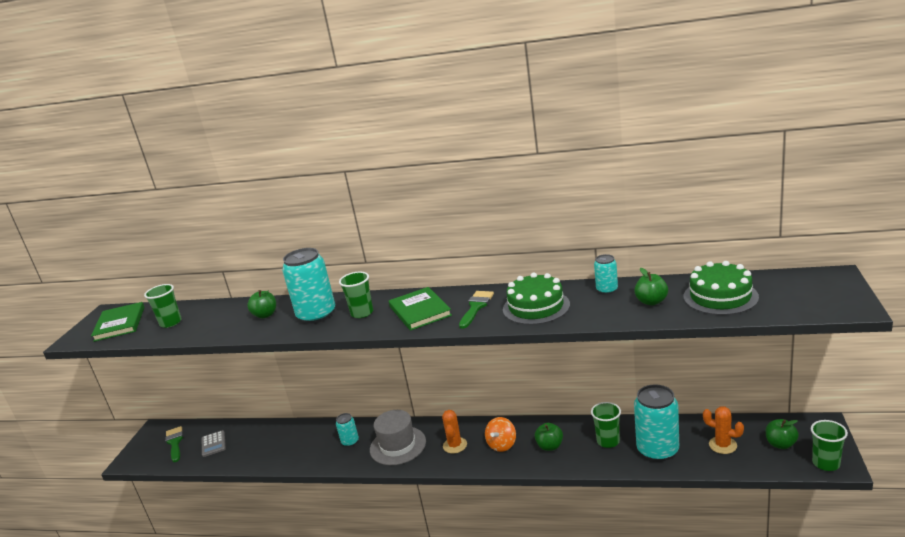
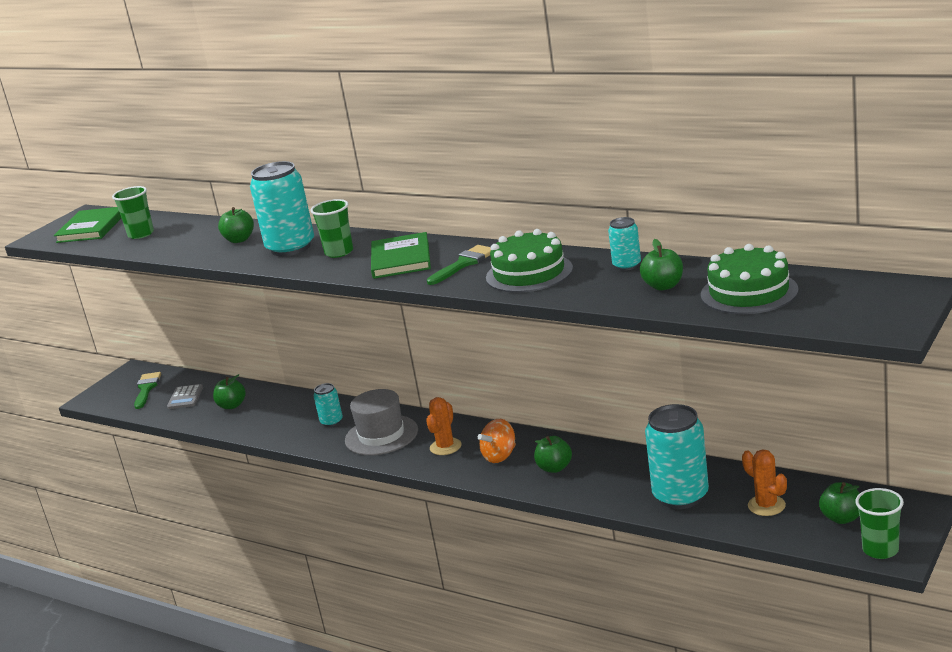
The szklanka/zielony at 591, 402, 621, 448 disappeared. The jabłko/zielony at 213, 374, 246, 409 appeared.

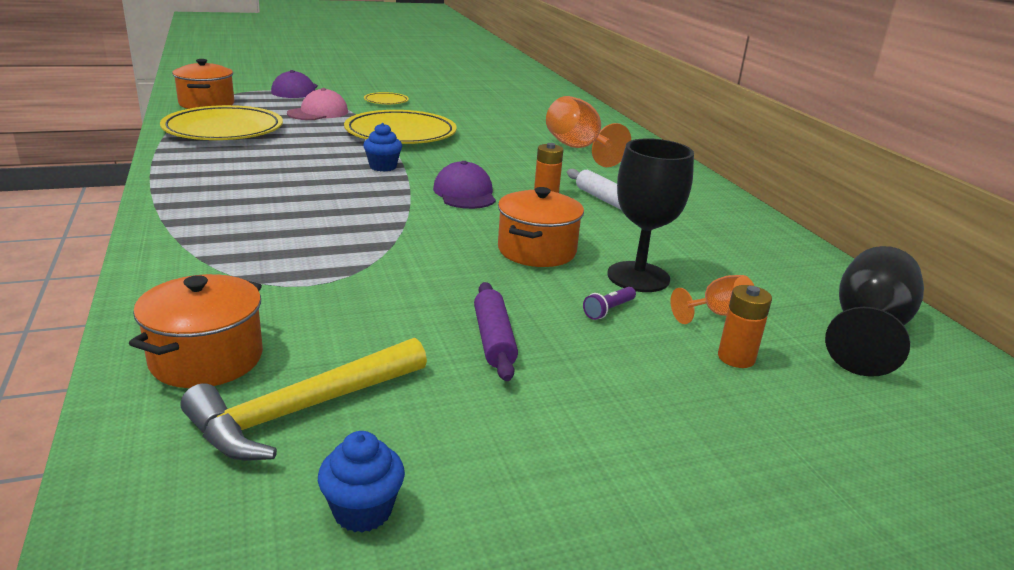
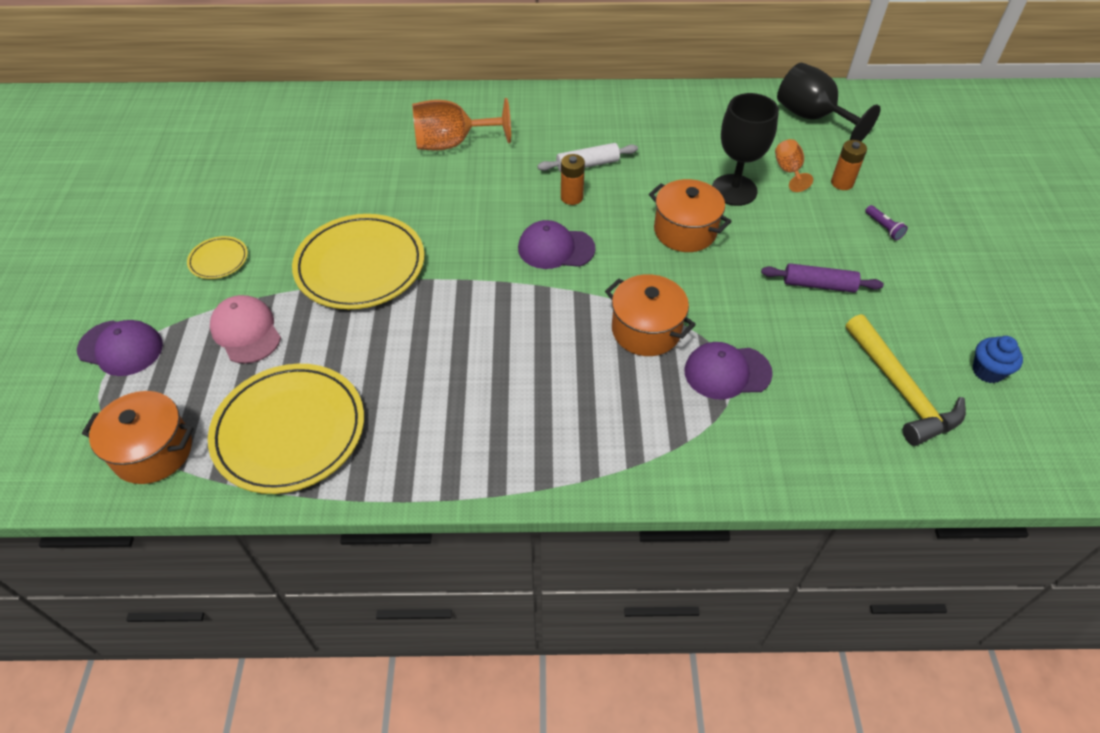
The muffinka/niebieski at 363, 123, 402, 172 disappeared. The czapka/fioletowy at 684, 342, 773, 400 appeared. The garnek/pomarańczowy moved from 129, 274, 263, 388 to 605, 274, 696, 356. The latarka/fioletowy moved from 583, 287, 636, 320 to 865, 205, 908, 240.

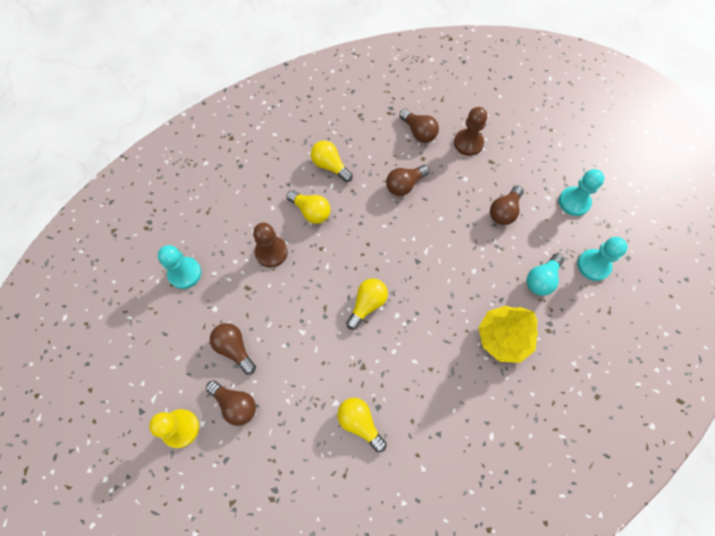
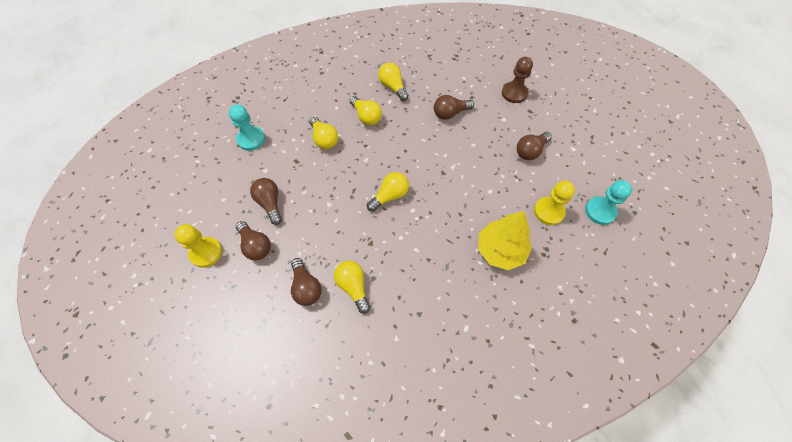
The pionek/turkusowy at 559, 169, 604, 216 disappeared. The żarówka/brązowy moved from 399, 109, 439, 143 to 291, 258, 322, 306. The pionek/brązowy at 253, 223, 288, 268 was replaced by the żarówka/żółty at 309, 117, 338, 149. The żarówka/turkusowy at 526, 253, 564, 296 was replaced by the pionek/żółty at 534, 181, 575, 225.

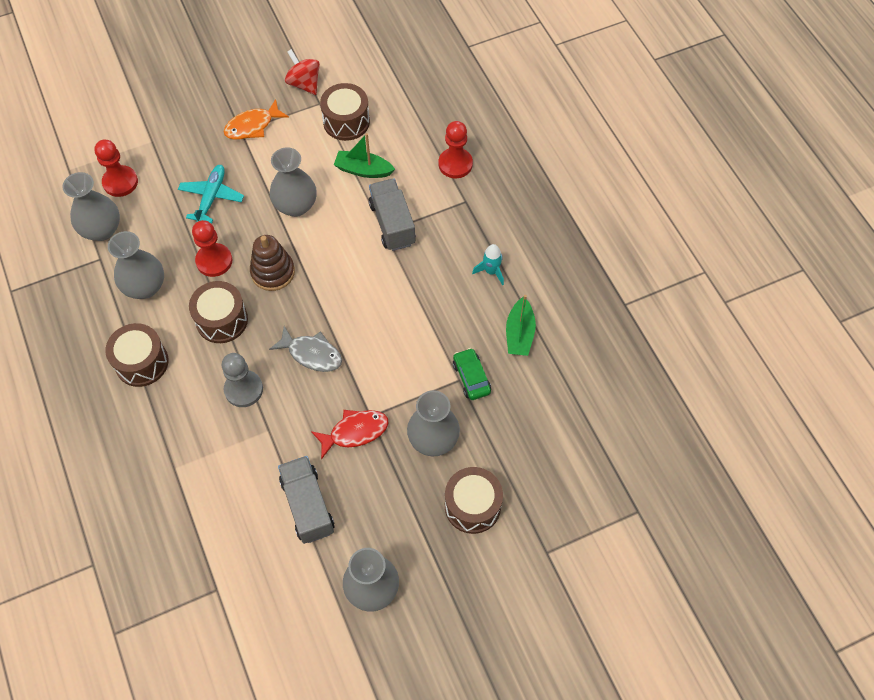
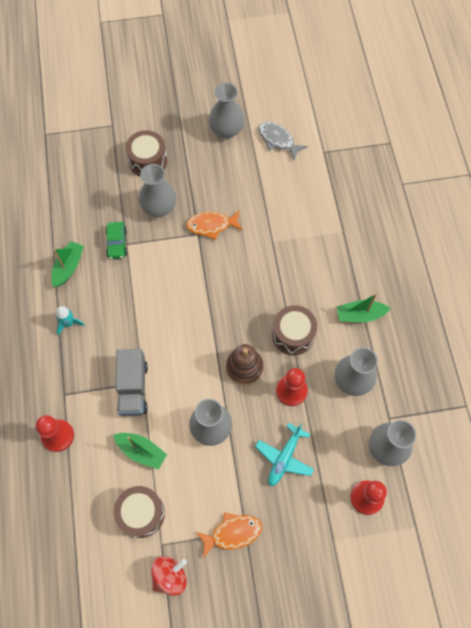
The pionek/szary at 222, 353, 263, 407 disappeared. The ciężarówka/szary at 278, 456, 335, 544 disappeared. The ryba/szary moved from 269, 326, 342, 372 to 258, 122, 308, 160. The bęben/brązowy at 105, 323, 169, 387 was replaced by the łódka/zielony at 337, 293, 391, 322. The ryba/czerwony at 311, 410, 389, 460 became the ryba/pomarańczowy at 186, 210, 243, 240. The bączek/czerwony at 285, 49, 320, 95 turned 105 degrees counterclockwise.

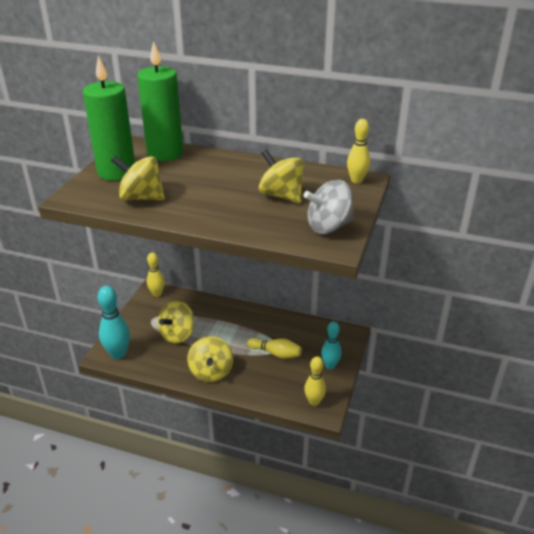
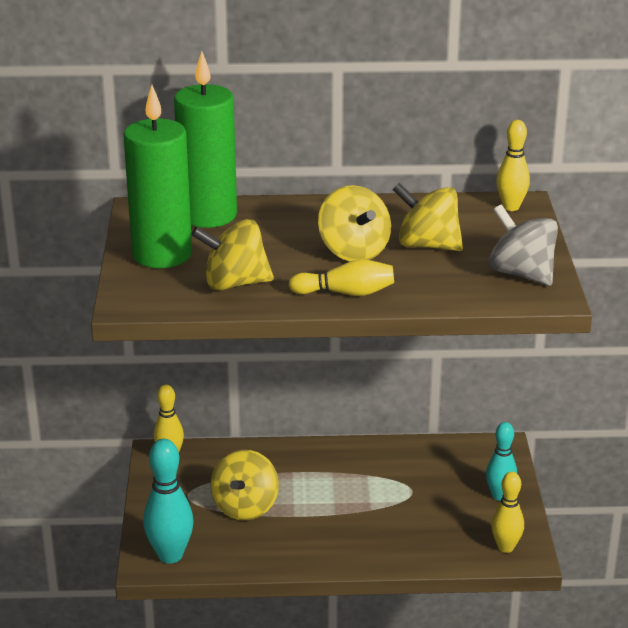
The bączek/żółty moved from 187, 336, 233, 382 to 318, 185, 391, 261. The kręgiel/żółty moved from 247, 338, 302, 359 to 289, 259, 394, 296. The bączek/szary at 303, 180, 354, 234 turned 90 degrees clockwise.

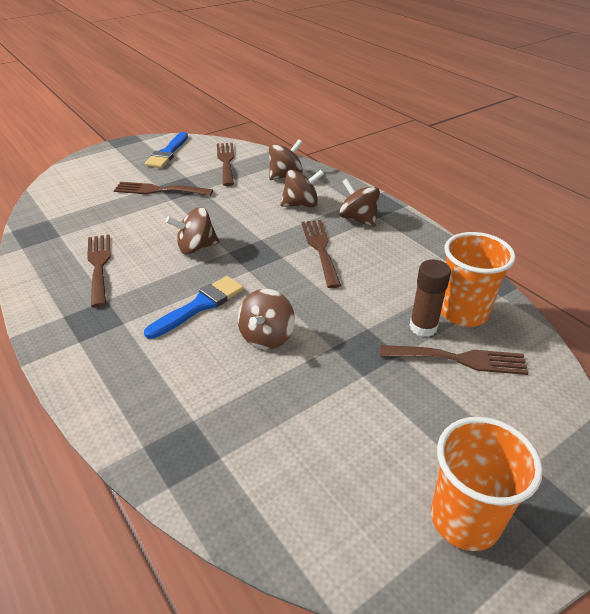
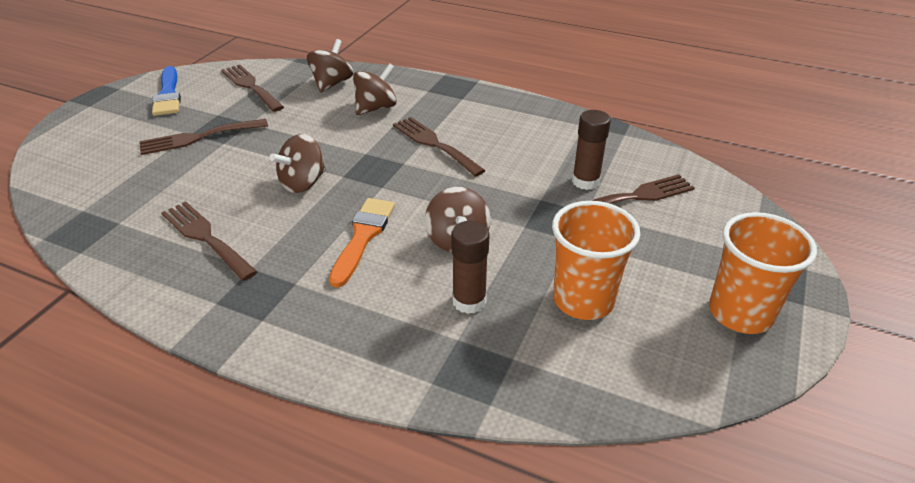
The bączek/brązowy at 339, 179, 380, 227 disappeared. The klej w sztyfcie/brązowy at 451, 221, 490, 314 appeared. The szklanka/pomarańczowy moved from 441, 232, 516, 327 to 552, 201, 640, 320. The pędzel/niebieski at 144, 276, 244, 339 became the pędzel/pomarańczowy at 329, 198, 395, 288.

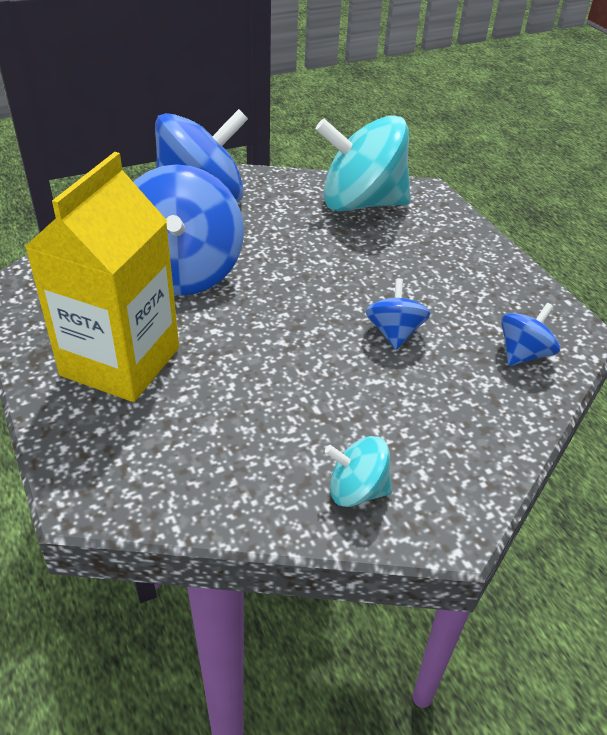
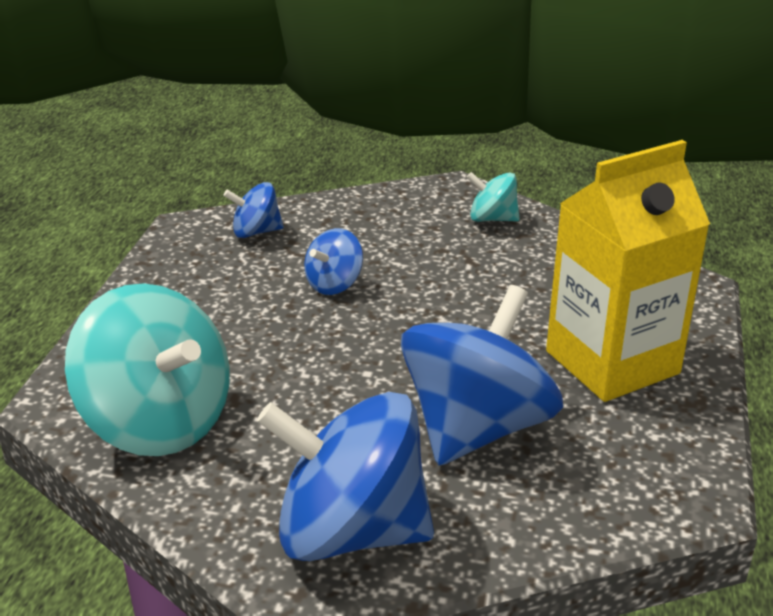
The bączek/turkusowy at 325, 436, 392, 507 turned 150 degrees clockwise.

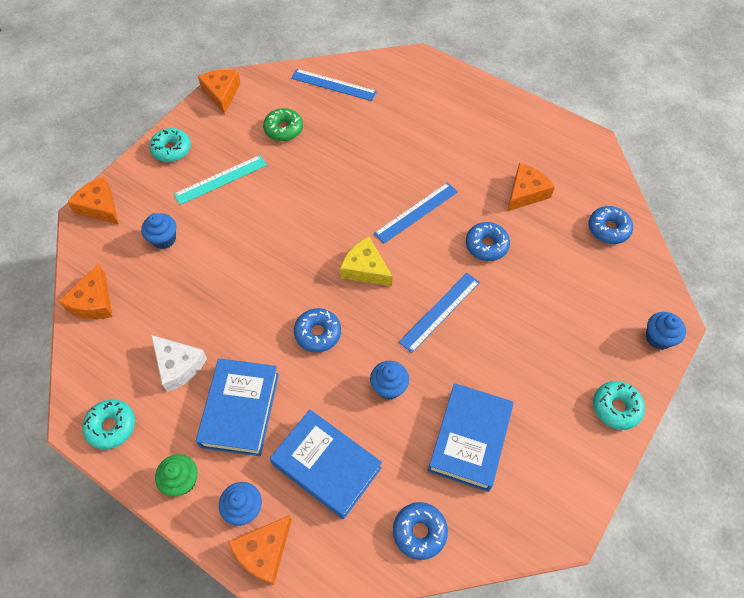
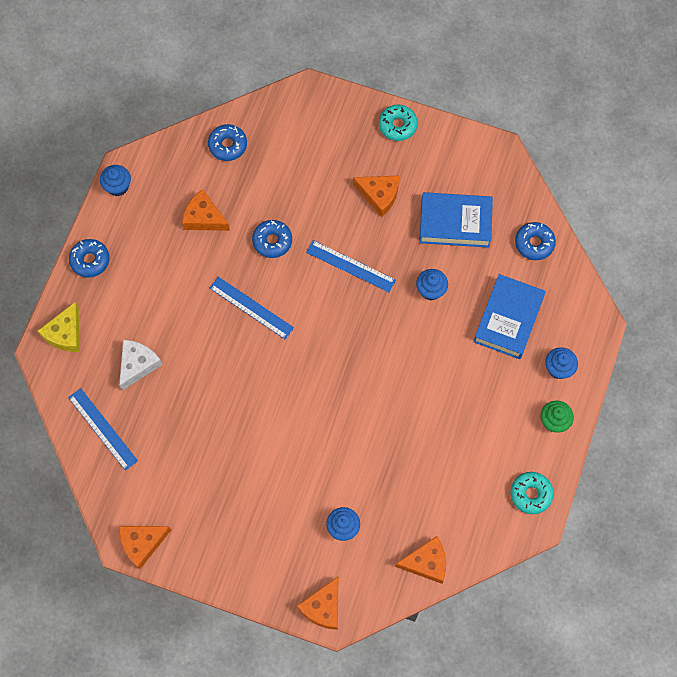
The donut/turkusowy at 149, 128, 191, 162 disappeared. The linijka/turkusowy at 174, 155, 267, 205 disappeared. The książka/niebieski at 196, 358, 279, 456 disappeared. The donut/zielony at 263, 108, 303, 141 disappeared. The ser/biały moved from 151, 335, 207, 392 to 119, 340, 162, 390. The ser/pomarańczowy moved from 228, 515, 292, 585 to 353, 176, 399, 217. The donut/niebieski moved from 294, 308, 341, 353 to 69, 239, 110, 278. The ser/żółty moved from 340, 237, 392, 286 to 38, 302, 80, 352. The muffinka/niebieski moved from 646, 312, 686, 350 to 100, 165, 131, 196. The linijka/niebieski at 291, 69, 377, 101 turned 45 degrees counterclockwise.

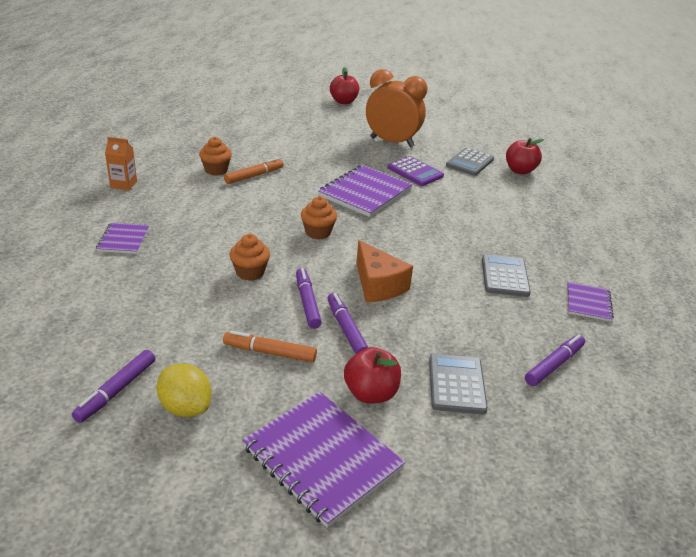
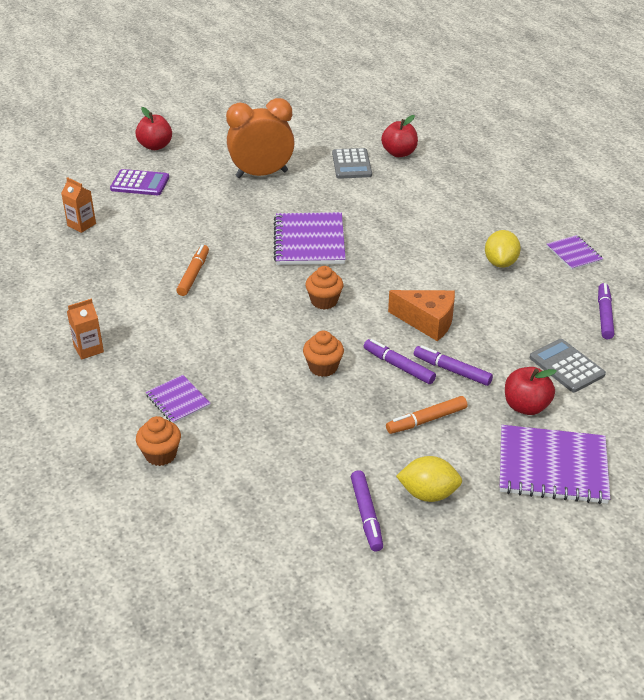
The karton mleka/pomarańczowy at 61, 177, 96, 233 appeared. The muffinka/pomarańczowy moved from 199, 137, 232, 176 to 136, 416, 181, 466. The kalkulator/fioletowy moved from 387, 156, 444, 186 to 110, 169, 169, 195. The kalkulator/szary at 482, 254, 531, 297 was replaced by the cytryna/żółty at 485, 230, 521, 268.

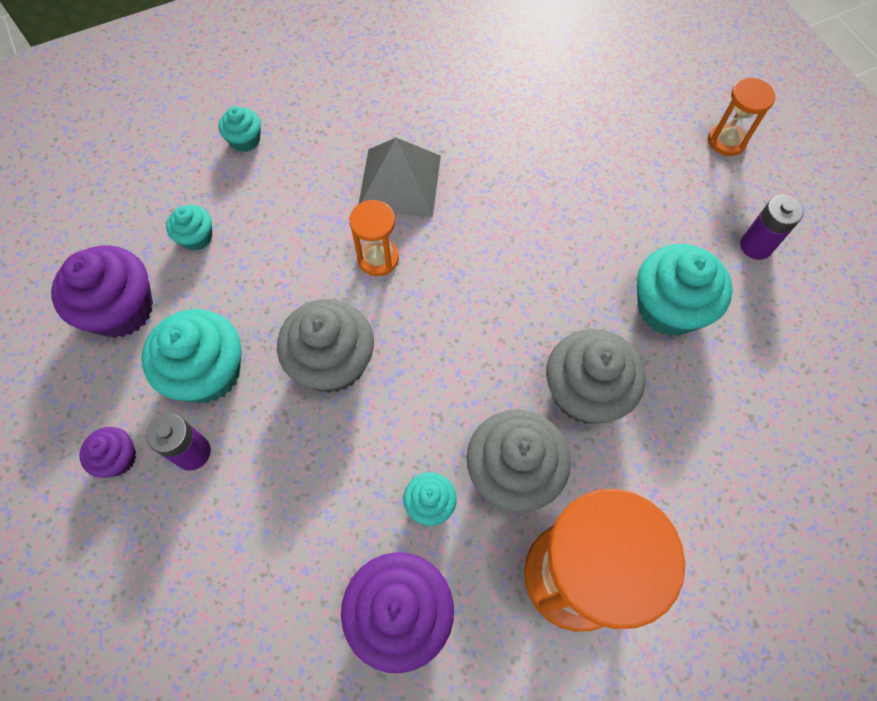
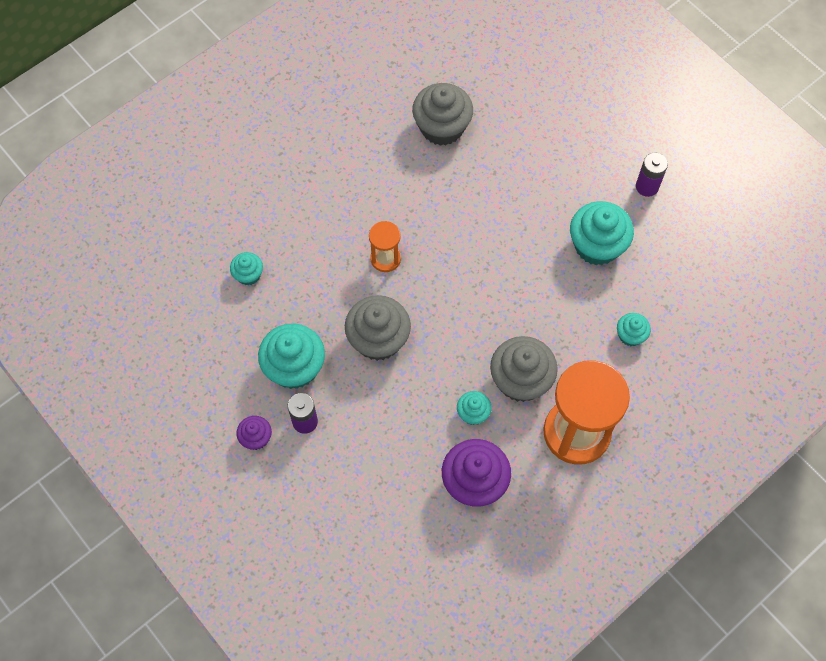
The muffinka/fioletowy at 51, 245, 153, 338 disappeared. The piramida/szary at 359, 138, 441, 217 disappeared. The klepsydra/pomarańczowy at 708, 78, 775, 156 disappeared. The muffinka/turkusowy moved from 219, 106, 261, 152 to 617, 313, 651, 346. The muffinka/szary moved from 546, 329, 646, 424 to 412, 83, 473, 146.

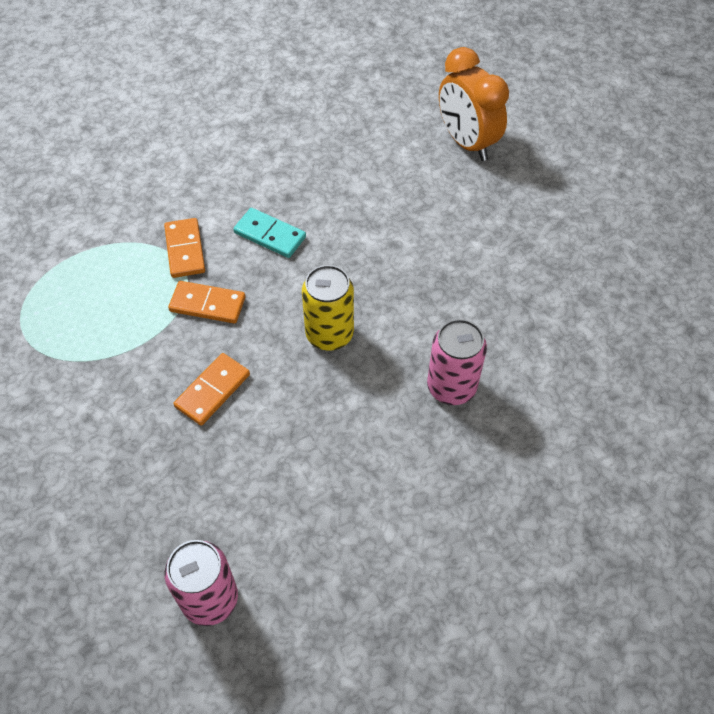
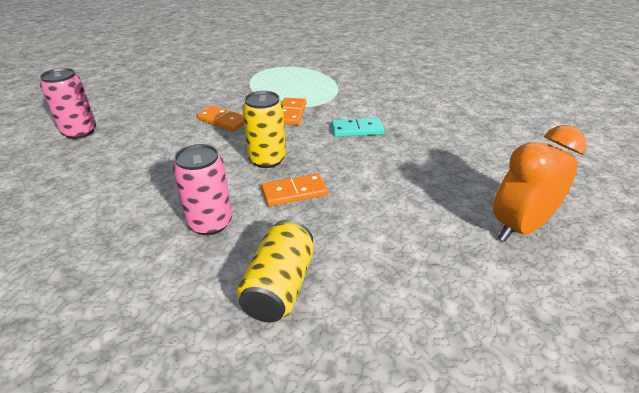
The puszka/żółty at 237, 220, 314, 322 appeared. The kostka domina/pomarańczowy moved from 164, 218, 205, 278 to 261, 173, 328, 206. The kostka domina/turkusowy at 234, 208, 306, 258 turned 60 degrees clockwise.

